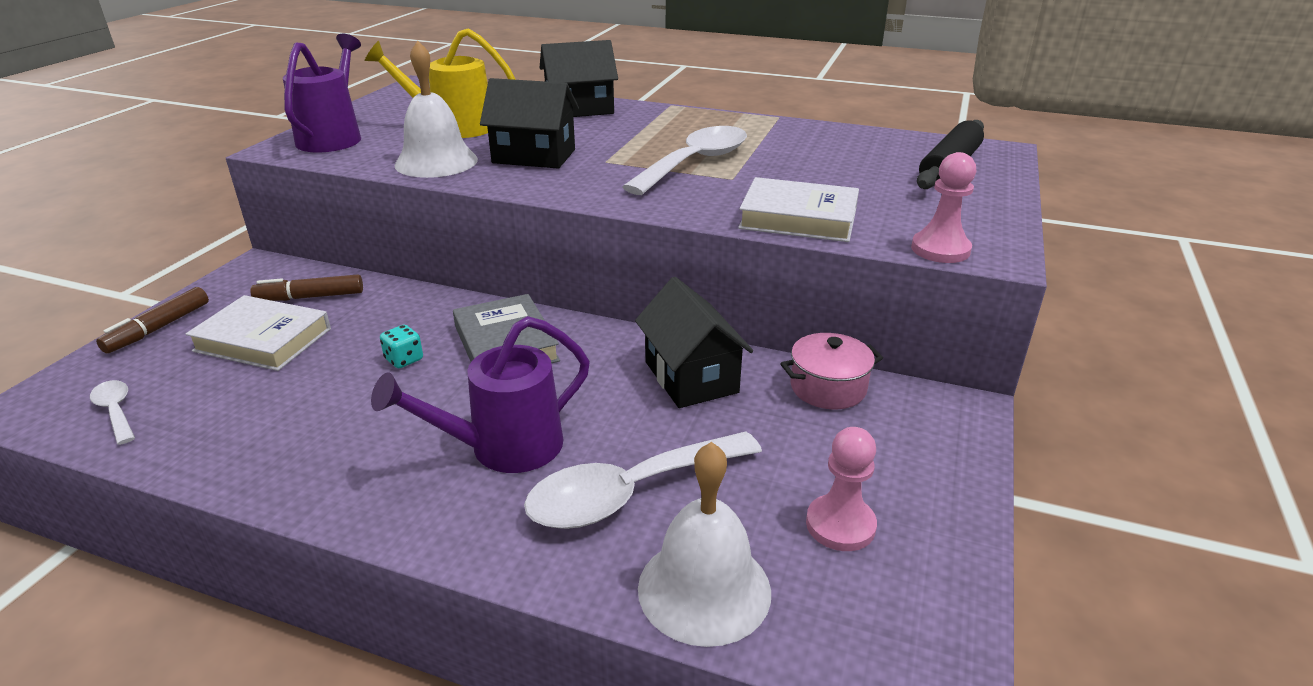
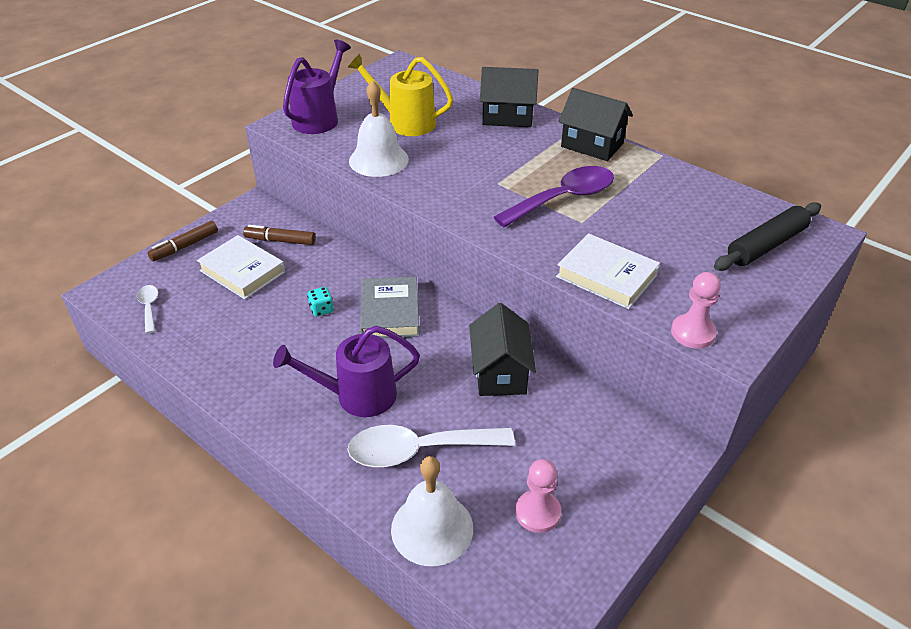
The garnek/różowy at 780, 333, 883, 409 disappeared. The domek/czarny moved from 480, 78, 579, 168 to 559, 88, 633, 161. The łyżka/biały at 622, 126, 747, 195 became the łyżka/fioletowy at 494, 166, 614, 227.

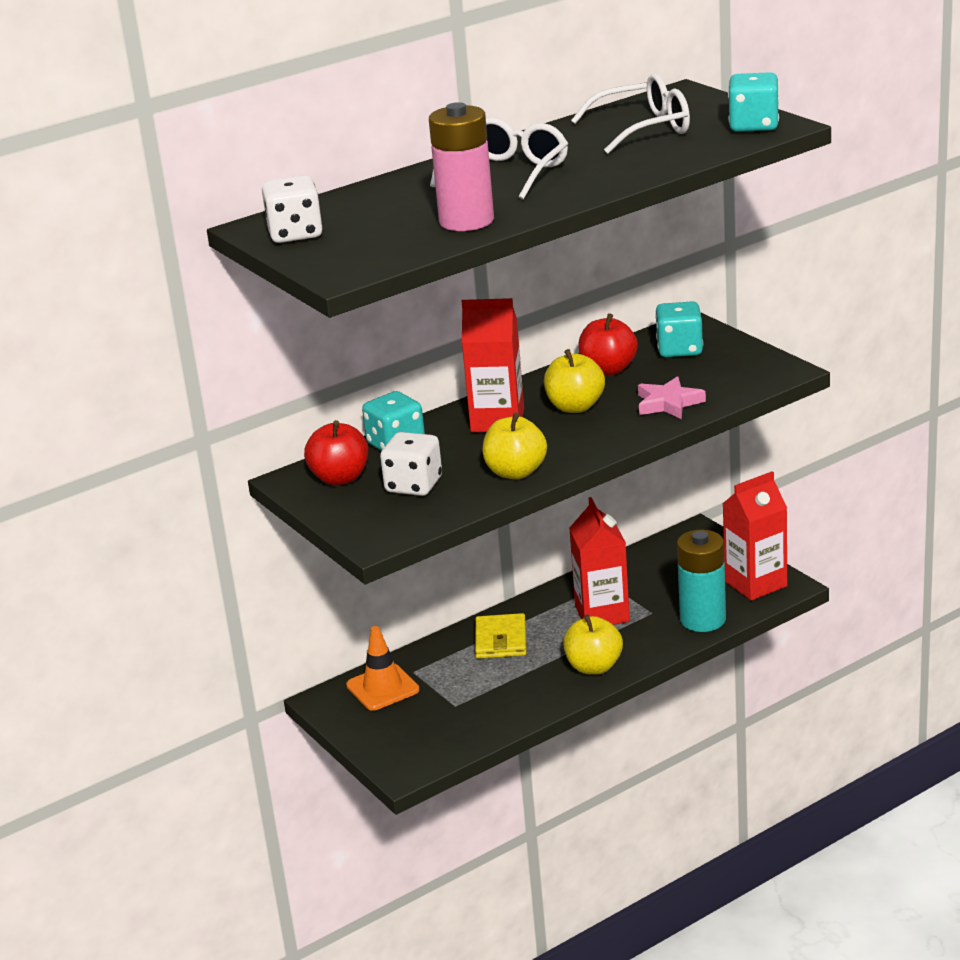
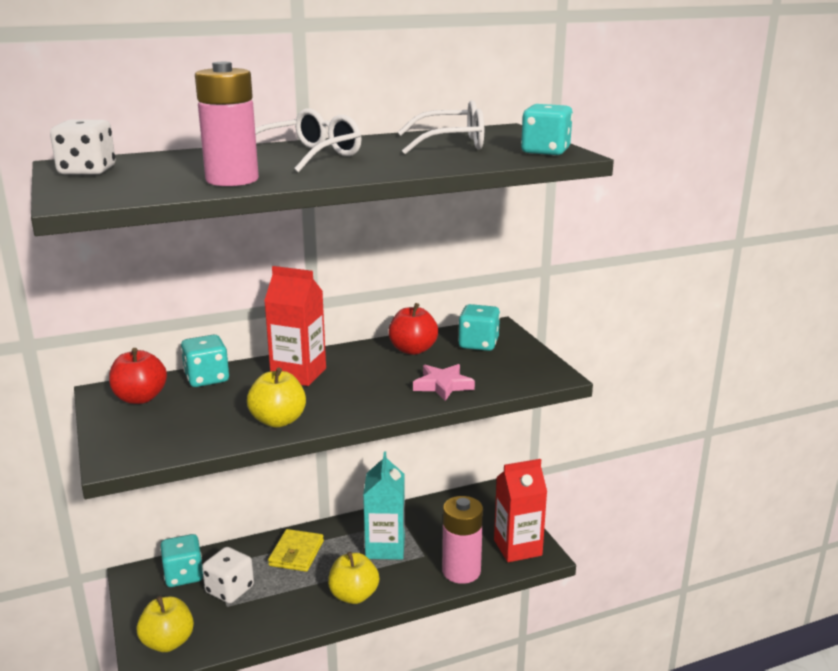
The kostka do gry/biały moved from 380, 432, 442, 496 to 202, 547, 254, 604. The jabłko/żółty moved from 544, 349, 605, 413 to 137, 596, 194, 652. The pachołek/pomarańczowy at 346, 626, 420, 711 was replaced by the kostka do gry/turkusowy at 160, 534, 203, 587. The karton mleka/czerwony at 569, 497, 630, 625 became the karton mleka/turkusowy at 363, 452, 405, 560. The bateria/turkusowy at 677, 530, 726, 632 became the bateria/różowy at 442, 496, 483, 584.

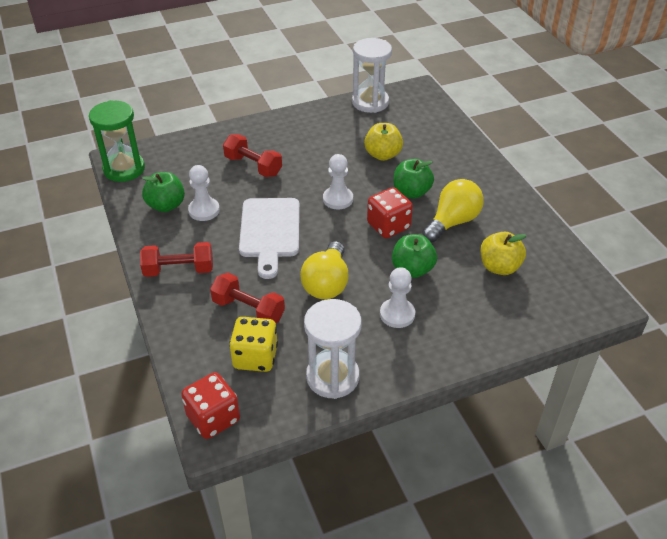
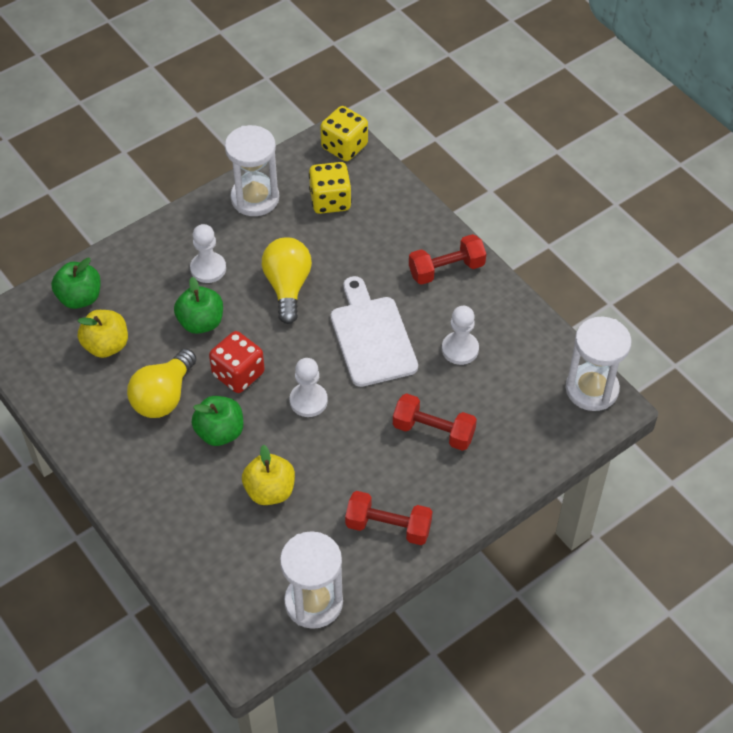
The jabłko/zielony moved from 142, 172, 185, 212 to 51, 258, 101, 309. The hantel/czerwony moved from 210, 273, 285, 323 to 345, 491, 433, 545. The klepsydra/zielony at 89, 100, 145, 182 became the klepsydra/biały at 566, 317, 632, 411. The kostka do gry/czerwony at 181, 372, 240, 439 became the kostka do gry/żółty at 320, 106, 368, 161.

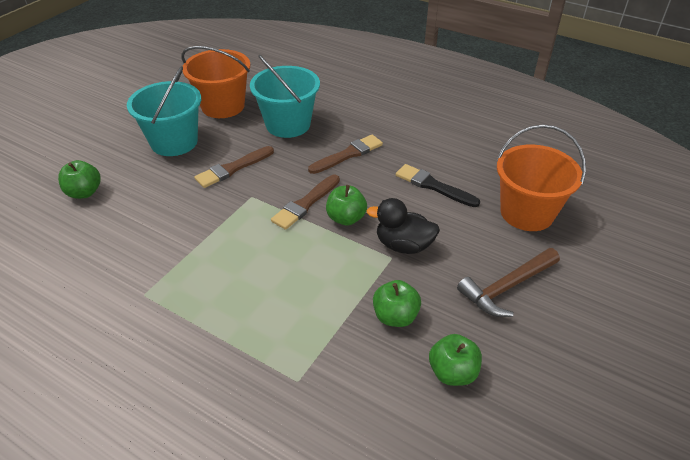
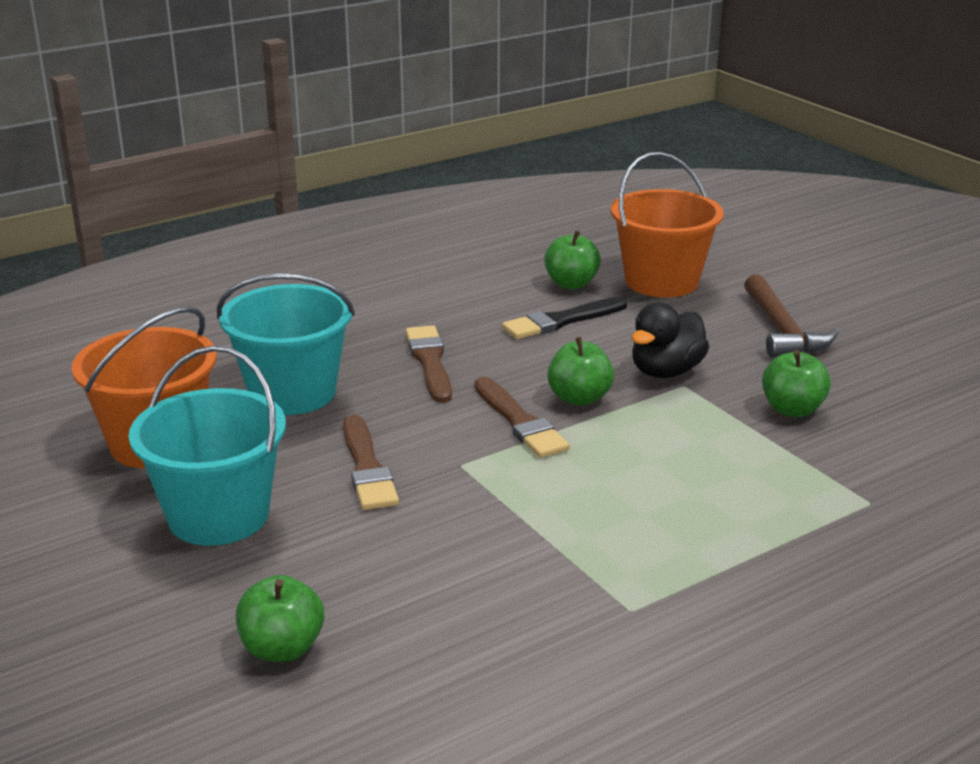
The jabłko/zielony moved from 429, 334, 482, 386 to 544, 230, 601, 289.

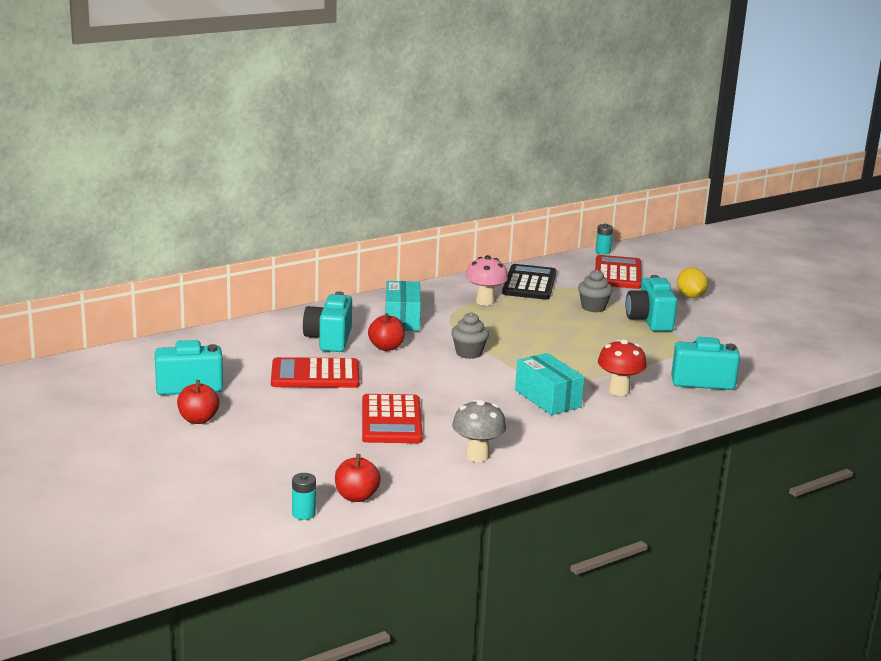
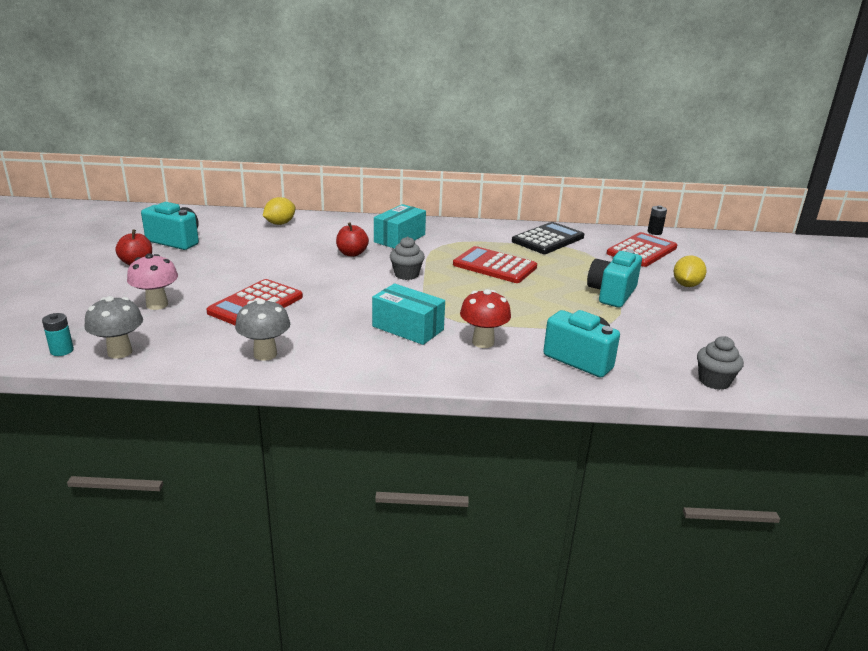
The aparat fotograficzny/turkusowy at 303, 292, 352, 352 disappeared. The cytryna/żółty at 263, 197, 295, 225 appeared. The kalkulator/czerwony moved from 271, 357, 359, 388 to 453, 246, 537, 283. The grzyb/różowy moved from 465, 255, 508, 306 to 127, 253, 178, 310. The muffinka/szary moved from 578, 270, 613, 312 to 697, 336, 744, 390. The jabłko/czerwony at 335, 454, 381, 502 was replaced by the grzyb/szary at 84, 296, 143, 358. The bateria/turkusowy at 595, 224, 613, 255 became the bateria/czarny at 648, 205, 667, 235. The pudełko/turkusowy at 515, 353, 584, 415 turned 60 degrees counterclockwise.

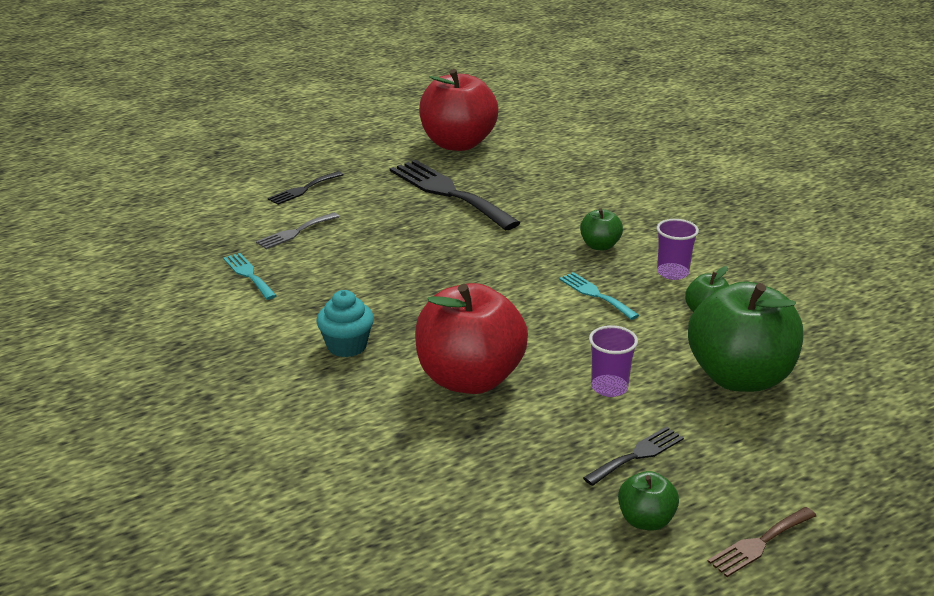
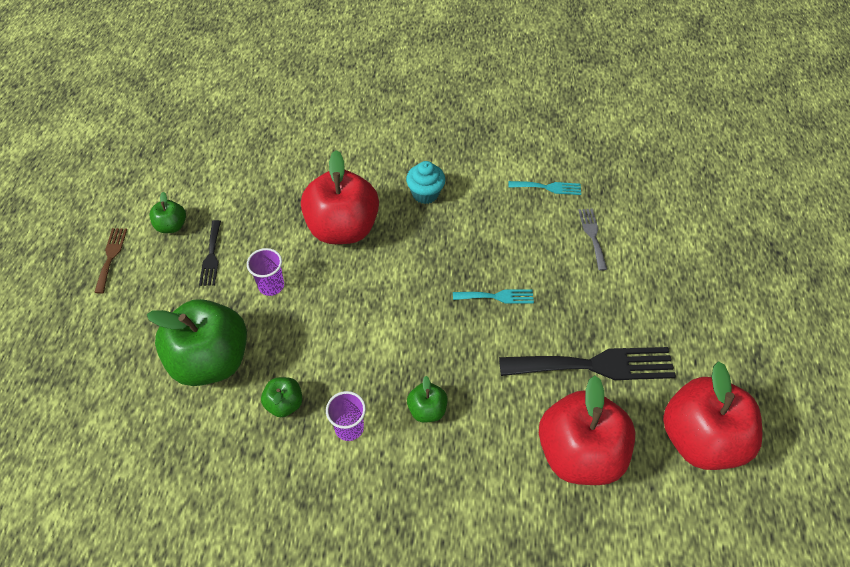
The widelec/czarny at 268, 171, 343, 205 disappeared. The jabłko/czerwony at 539, 376, 635, 485 appeared. The widelec/turkusowy moved from 559, 272, 639, 320 to 453, 290, 534, 304.

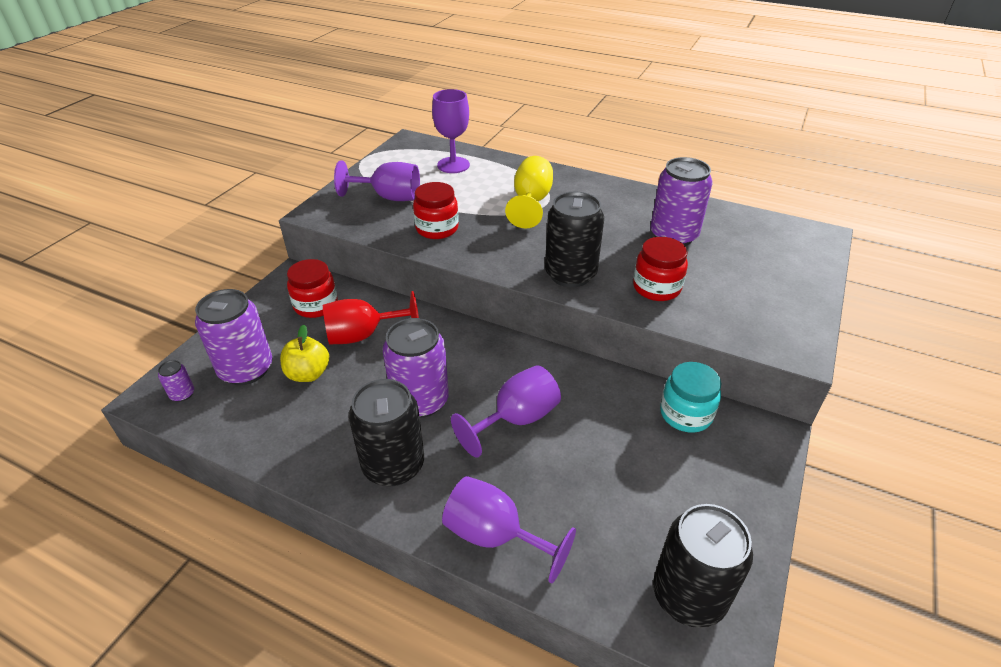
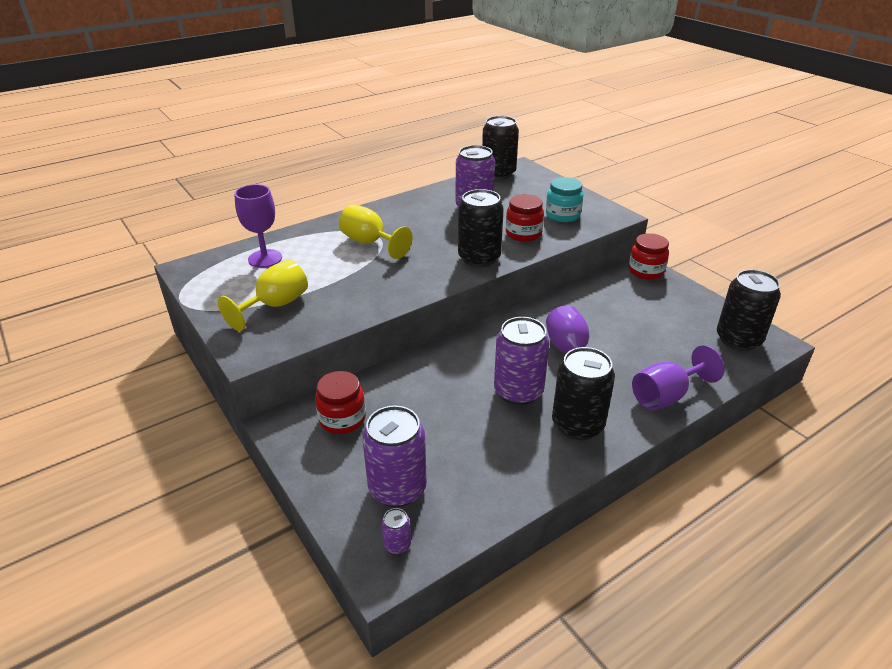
The jabłko/żółty at 280, 325, 329, 382 disappeared. The kielich/czerwony at 323, 291, 419, 345 disappeared. The puszka/czarny at 482, 116, 519, 180 appeared. The słoik/czerwony moved from 413, 182, 459, 239 to 629, 233, 669, 280. The słoik/turkusowy moved from 660, 362, 722, 433 to 546, 177, 583, 222. The kielich/fioletowy at 334, 160, 420, 201 became the kielich/żółty at 218, 260, 308, 331.

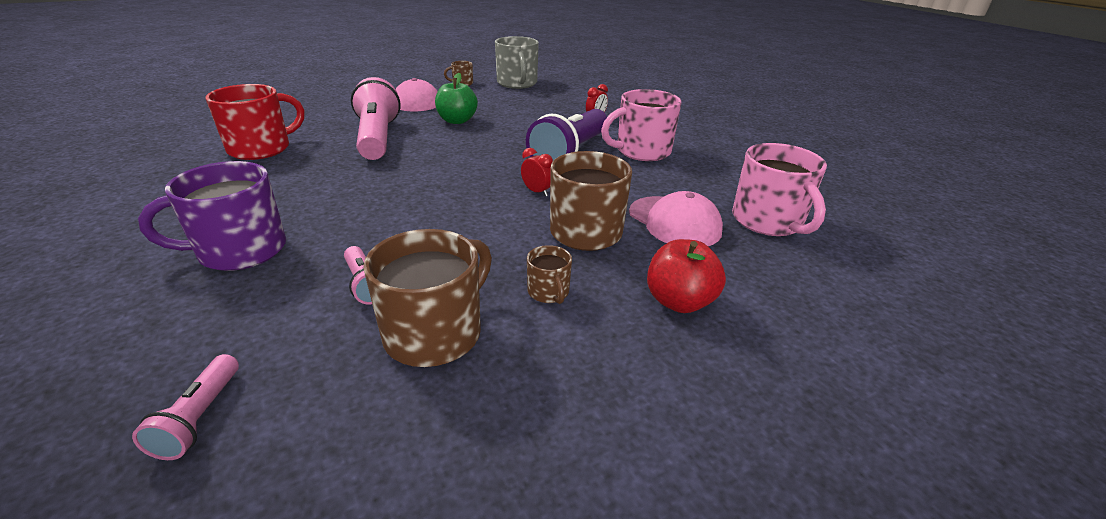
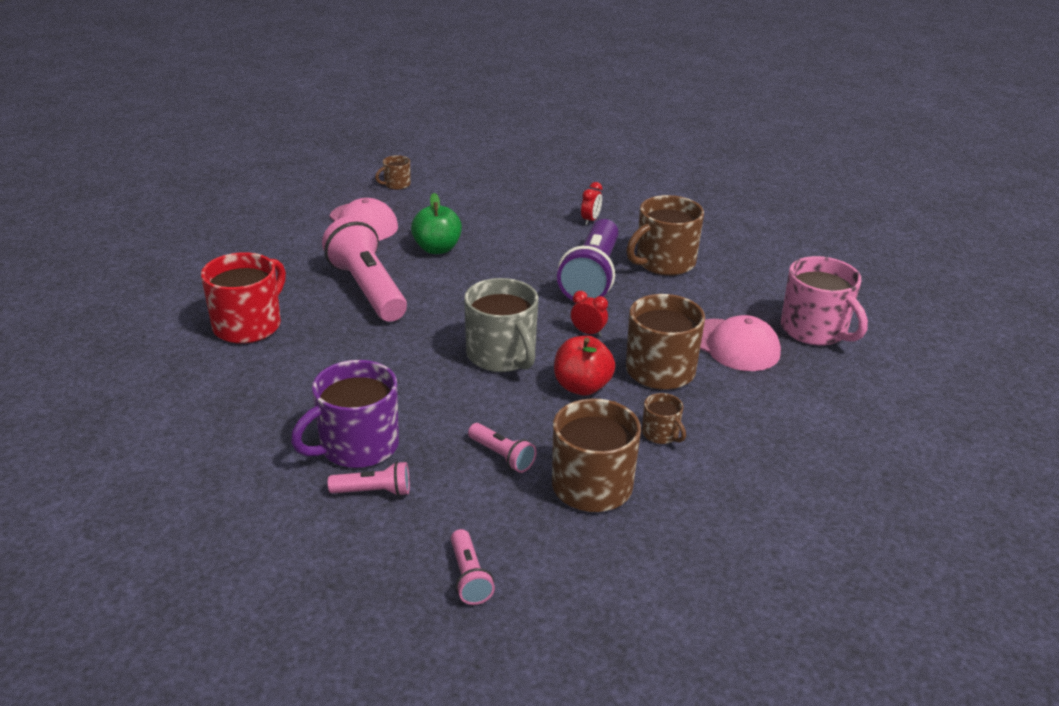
The latarka/różowy at 328, 461, 410, 496 appeared. The kubek/szary moved from 495, 36, 539, 89 to 464, 278, 539, 372. The jabłko/czerwony moved from 647, 239, 726, 313 to 554, 336, 615, 396. The kubek/różowy at 601, 89, 681, 161 became the kubek/brązowy at 626, 195, 704, 276.

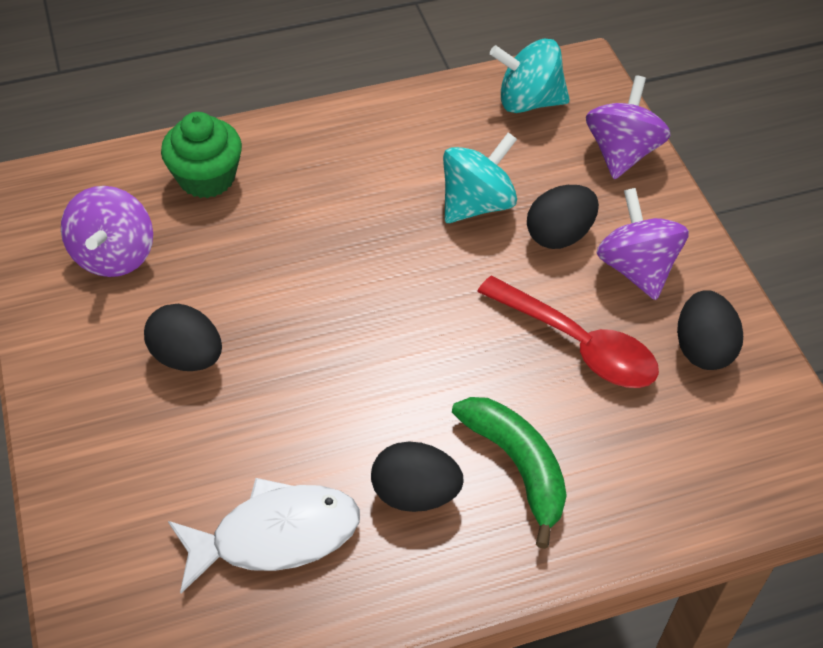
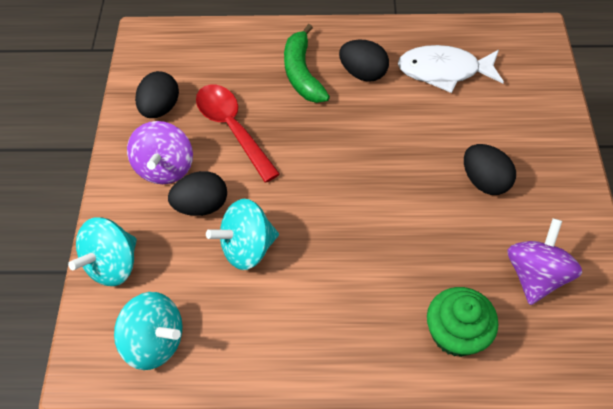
The bączek/fioletowy at 586, 76, 671, 179 became the bączek/turkusowy at 68, 217, 137, 286.

